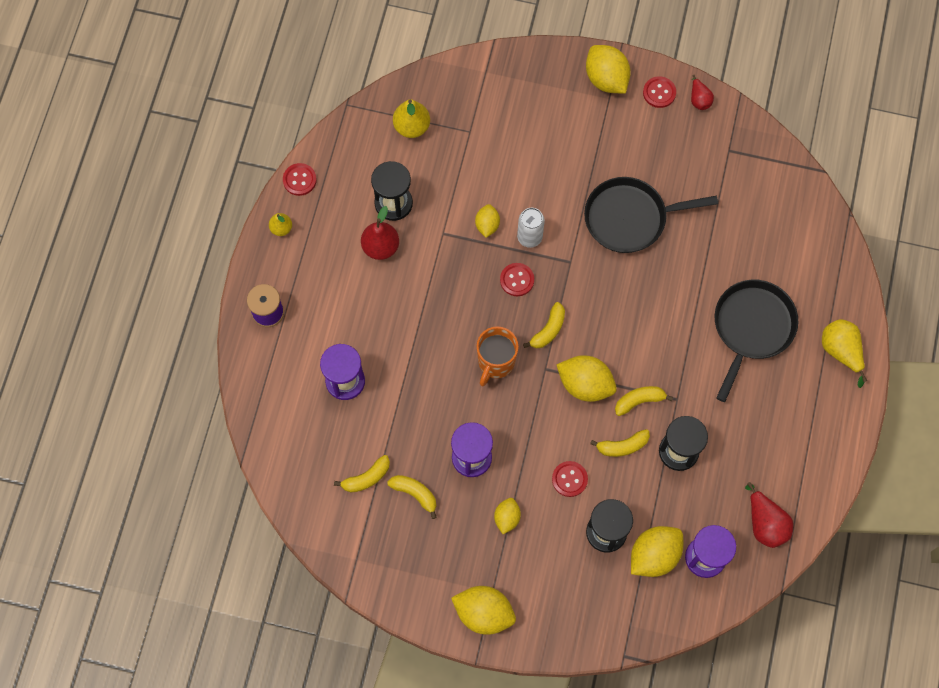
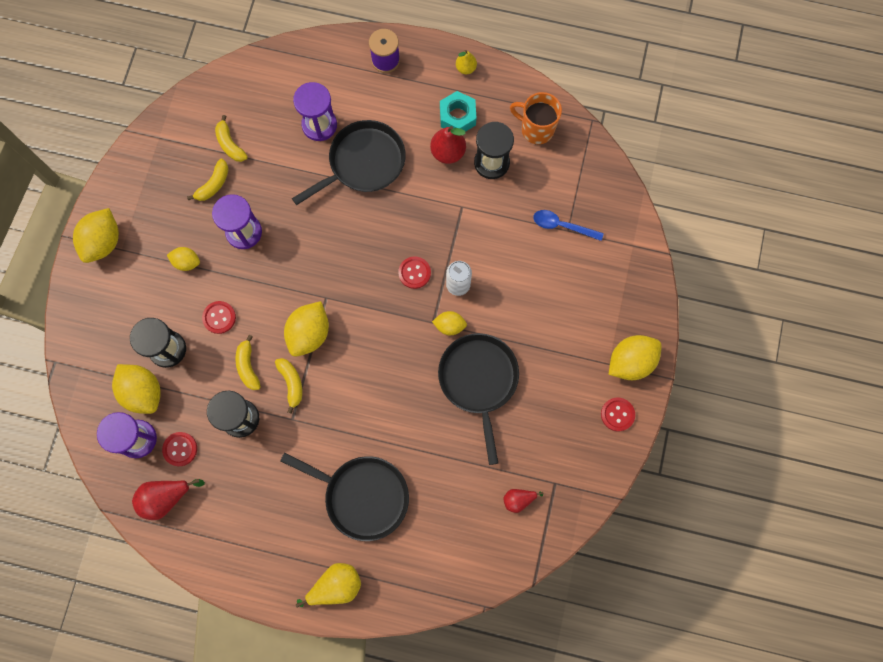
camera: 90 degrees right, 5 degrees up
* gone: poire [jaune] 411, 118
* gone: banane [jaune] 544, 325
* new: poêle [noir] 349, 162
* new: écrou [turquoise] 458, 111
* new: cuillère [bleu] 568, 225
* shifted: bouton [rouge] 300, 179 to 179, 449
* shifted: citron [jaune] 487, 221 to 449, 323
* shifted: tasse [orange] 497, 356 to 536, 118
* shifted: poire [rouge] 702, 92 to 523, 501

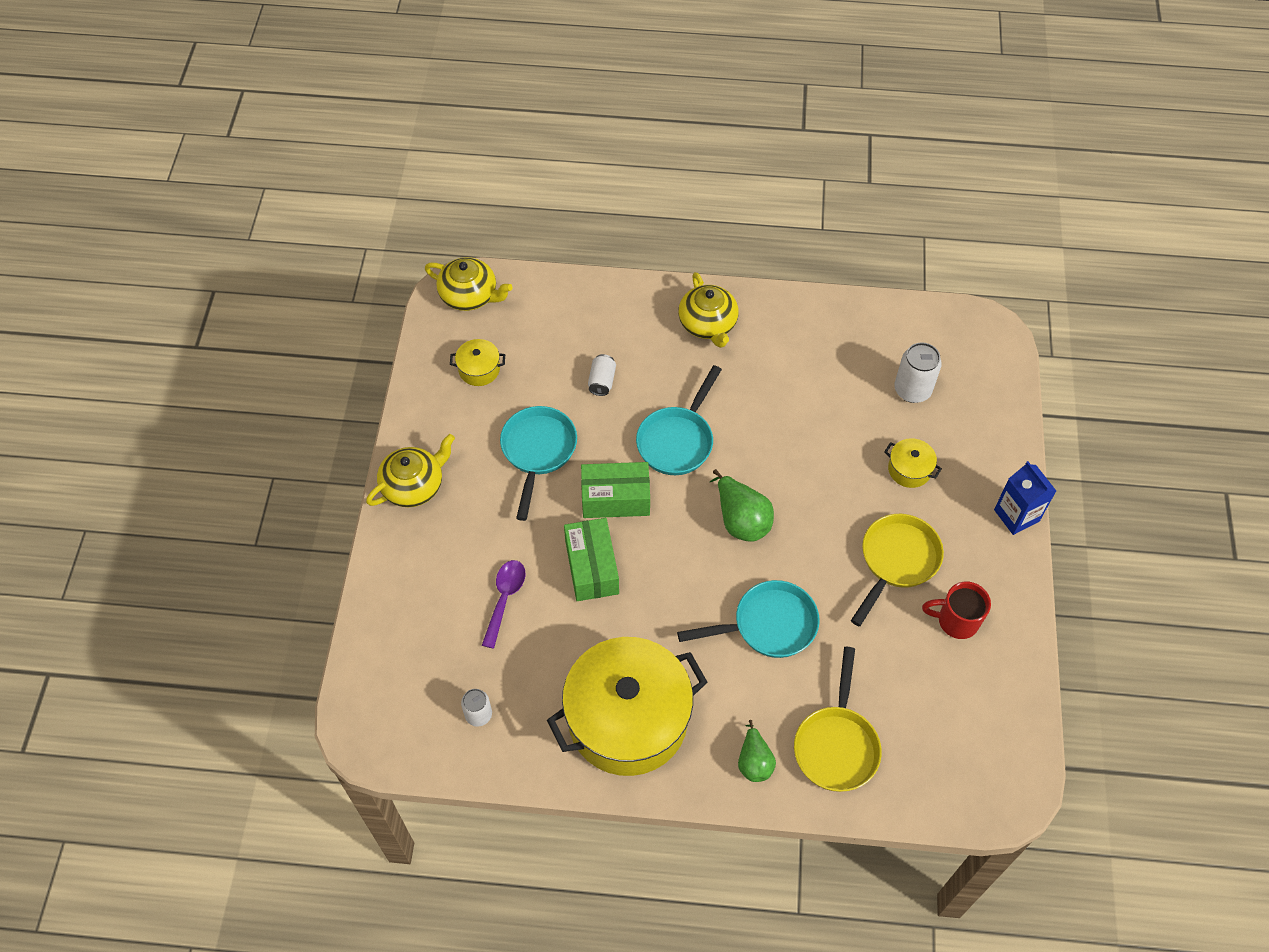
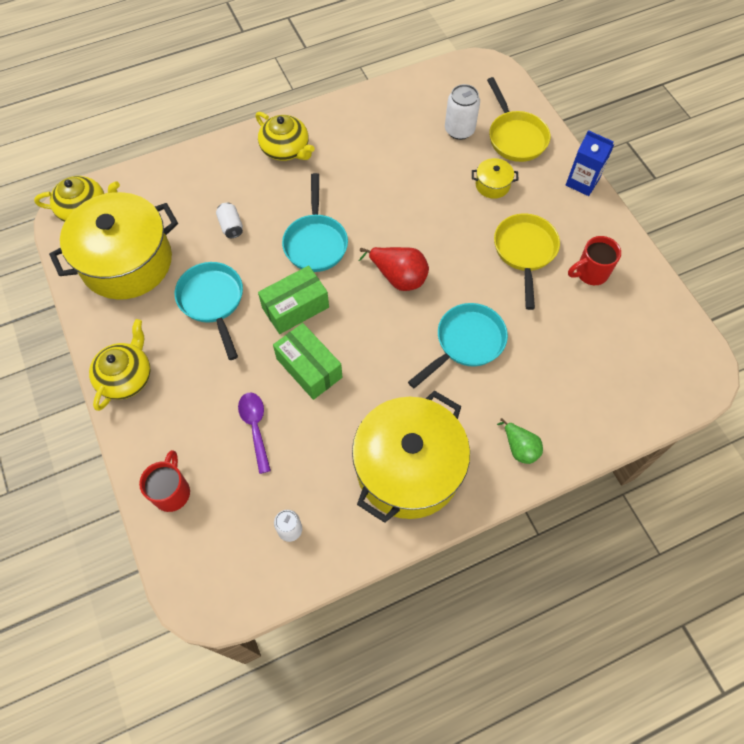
camera: 30 degrees left, 5 degrees up
* new: tasse [rouge] 164, 481
* shifted: poêle [jaune] 838, 719 to 518, 119
* repainted: poire [vert] 742, 505 to poire [rouge] 394, 269
* scaled: marmite [jaune] 477, 362 = 113, 246 x2.48

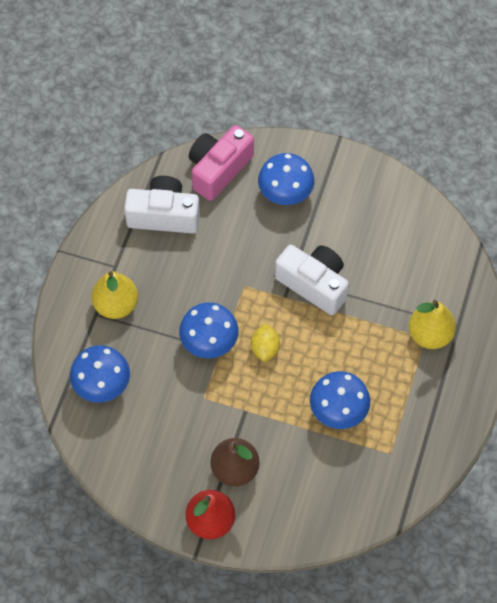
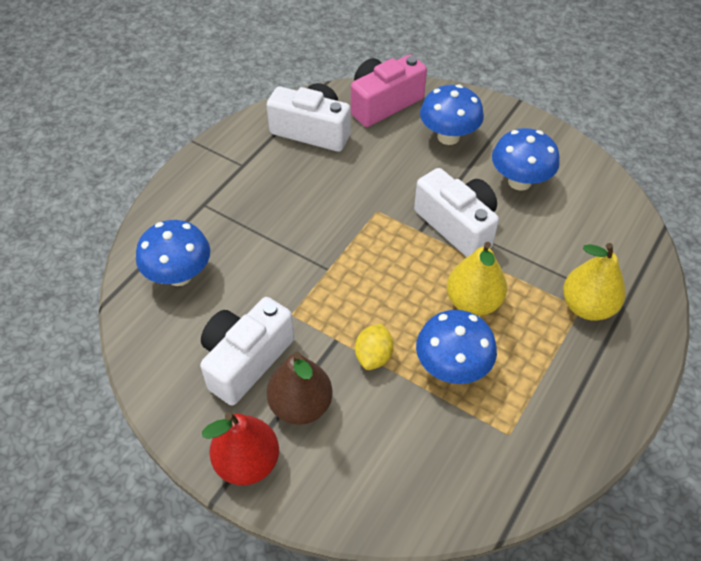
camera: 15 degrees right, 10 degrees down
* new: appareil photo [blanc] 247, 351
* shifted: poire [jaune] 114, 295 to 477, 279
* shifted: champignon [bleu] 208, 330 to 526, 159
* shifted: citron [jaune] 265, 343 to 374, 347

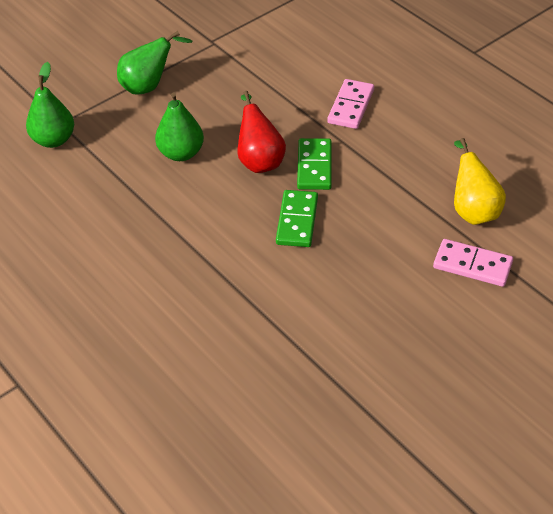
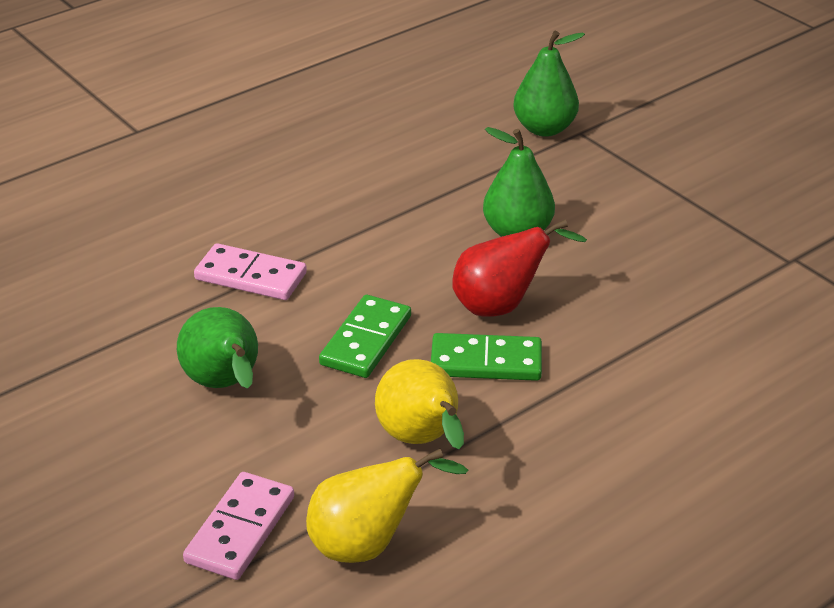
camera: 90 degrees right, 10 degrees down
* new: poire [jaune] 419, 404
* shifted: poire [vert] 155, 63 to 217, 348
* shifted: domino [rose] 350, 104 to 250, 271
* rotated: domino [vert] 297, 218 = 365, 336 75 degrees counterclockwise

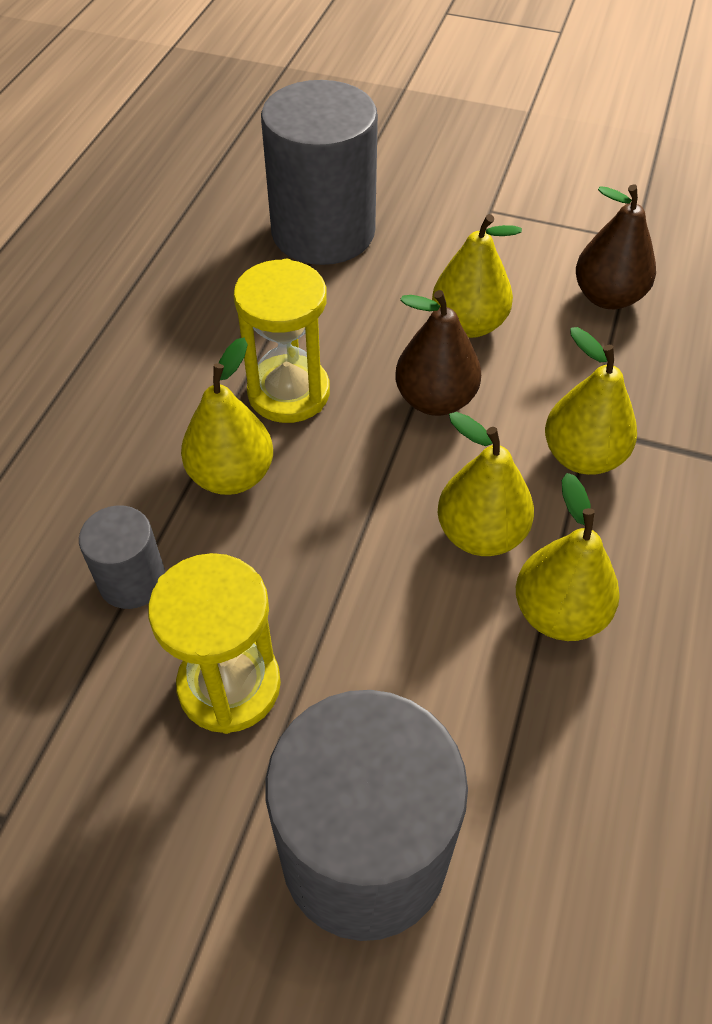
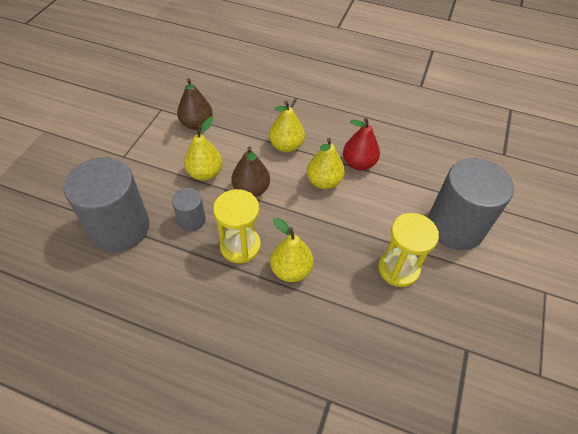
camera: 90 degrees left, 0 degrees up
* shifted: cylindre [gris] 122, 557 to 189, 209
* repainted: poire [jaune] 568, 557 to poire [rouge] 361, 144

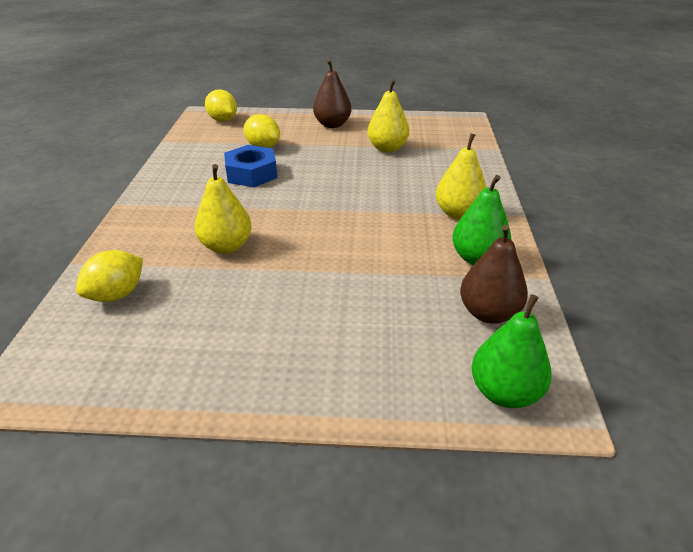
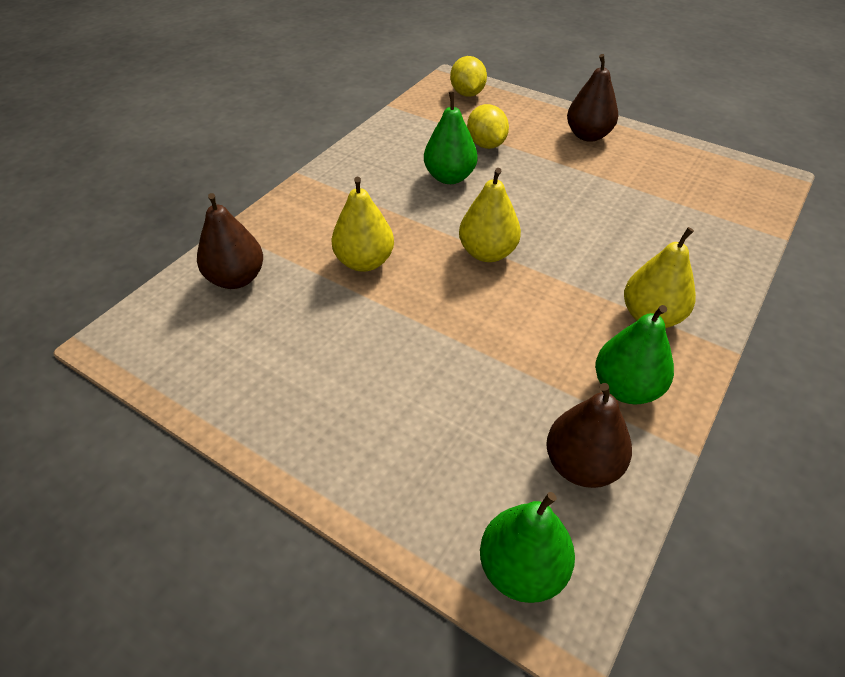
camera: 30 degrees right, 10 degrees up
* shifted: poire [jaune] 388, 115 to 490, 215
* swapped: citron [jaune] 109, 276 to poire [marron] 230, 241
* swapped: écrou [bleu] 250, 166 to poire [vert] 451, 138

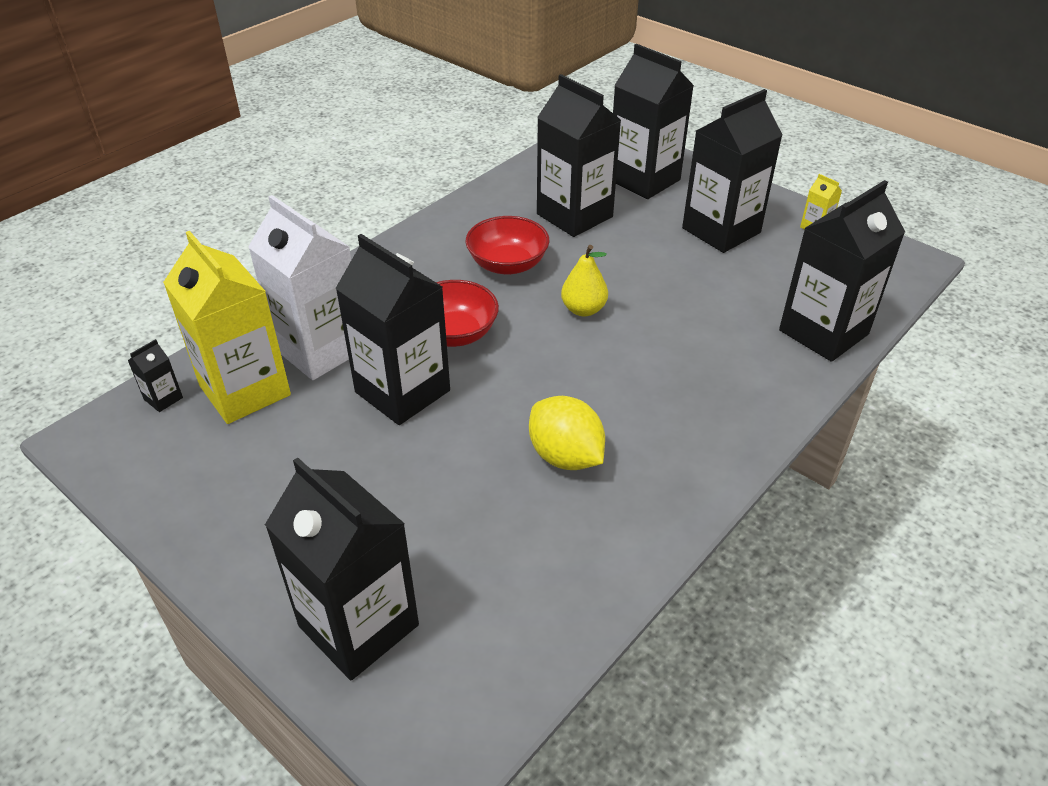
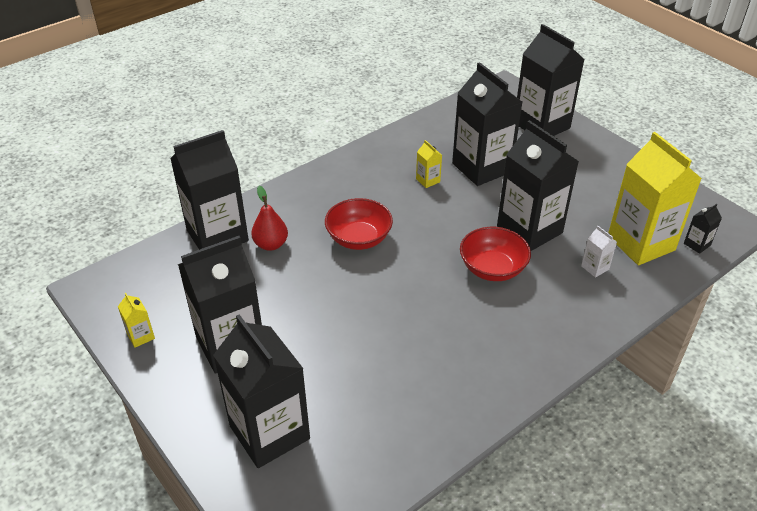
camera: 170 degrees left, 0 degrees up
* gone: poire [jaune] 584, 281
* new: poire [rouge] 269, 218
* shifted: bol [rouge] 507, 245 to 359, 224
* shifted: brique de lait [noir] 579, 155 to 487, 124
* swapped: citron [jaune] 567, 433 to brique de lait [jaune] 429, 164
* scaled: brique de lait [blanc] 299, 287 = 599, 252 x0.40

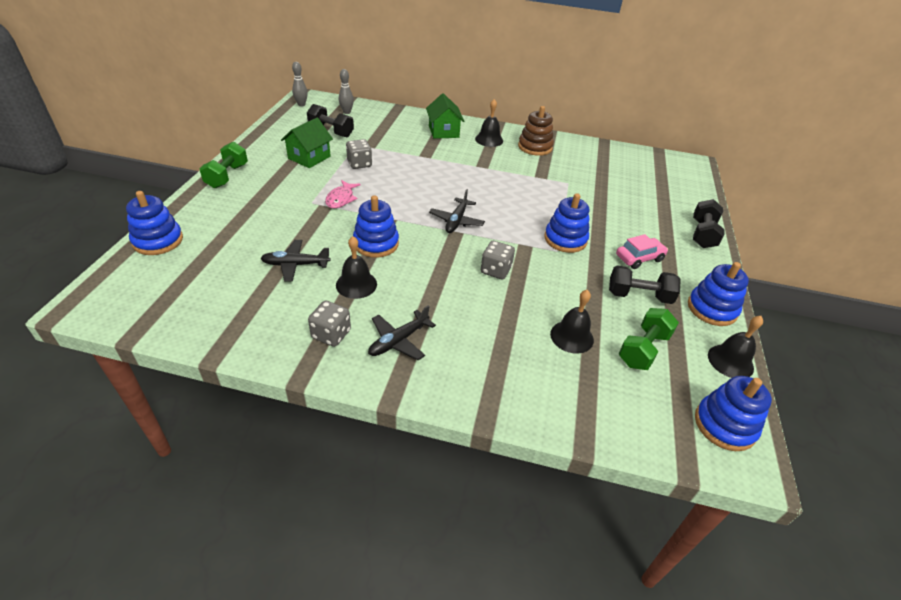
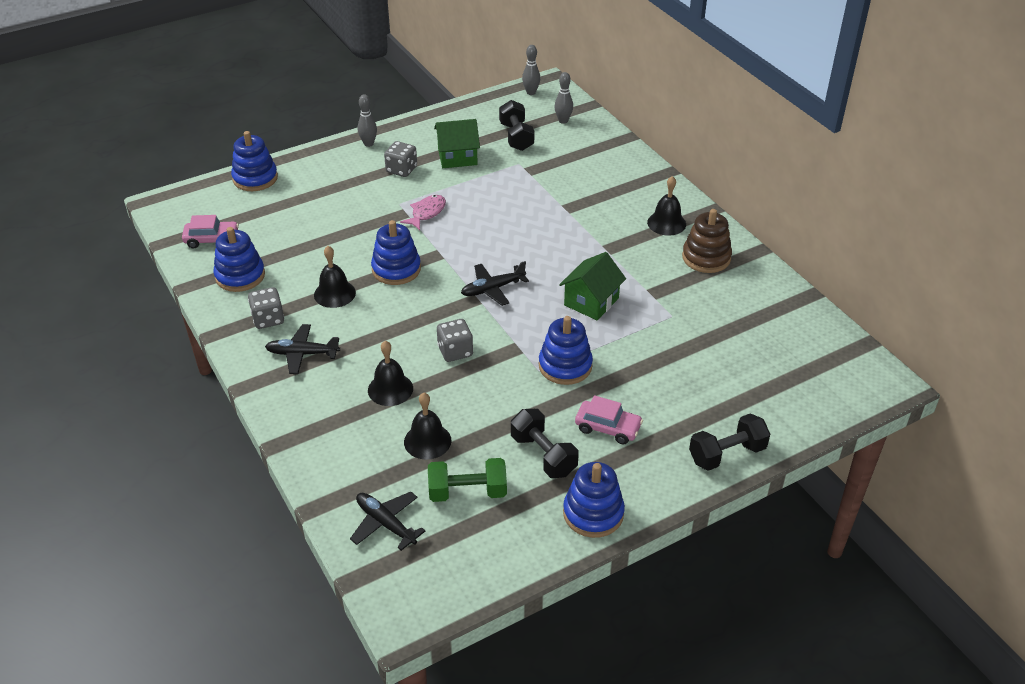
camera: 50 degrees right, 0 degrees up
* new: voiture [rose] 210, 231
* shifted: avion [noir] 296, 261 to 387, 521
* shifted: dé [gris] 359, 154 to 400, 159
* shifted: maison [vert] 445, 116 to 592, 286
* shifted: jouet à empiler [bleu] 733, 413 to 239, 259
* shifted: cloche [noir] 735, 347 to 390, 373
* swapped: haltère [vert] 223, 165 to quille [gris] 367, 121
* rotated: poisson [rose] 342, 194 = 423, 212 150 degrees clockwise

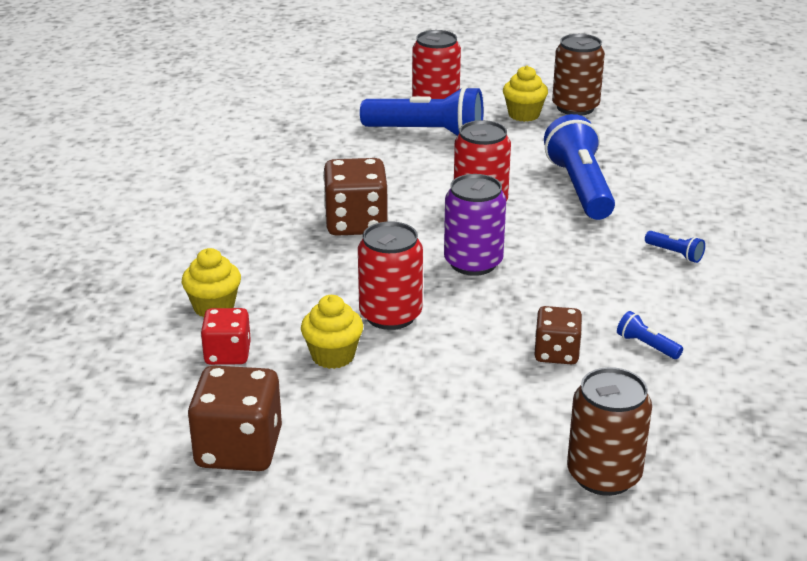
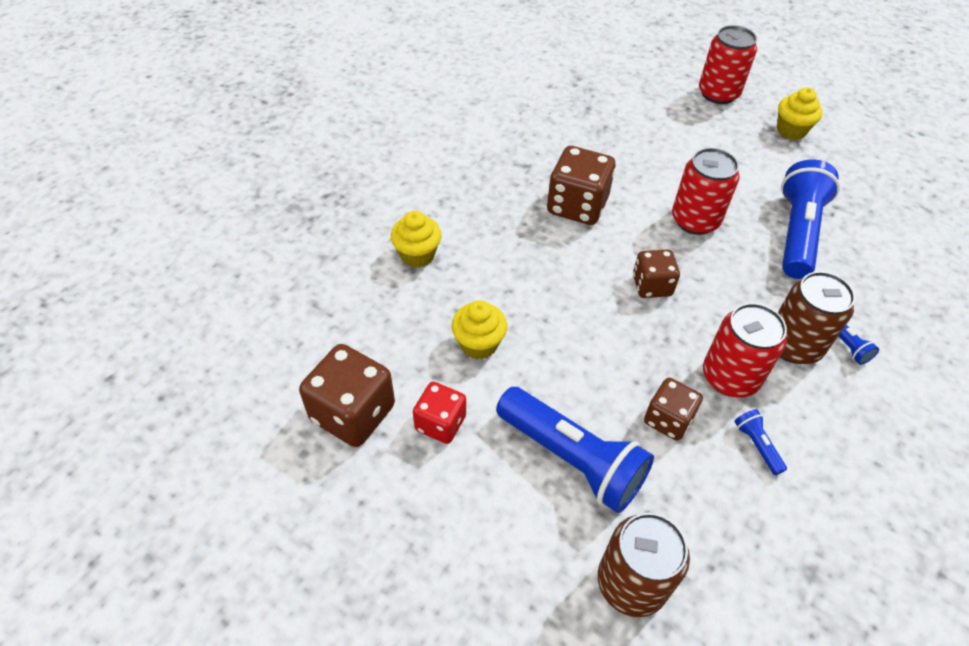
camera: 25 degrees right, 20 degrees up
* shifted: dé [rouge] 226, 336 to 439, 413
* shifted: canette [rouge] 390, 275 to 745, 350
* shifted: lampe de poche [bleu] 421, 111 to 575, 450
* shifted: canette [marron] 578, 75 to 816, 317
* swapped: canette [violet] 475, 225 to dé [marron] 656, 273

